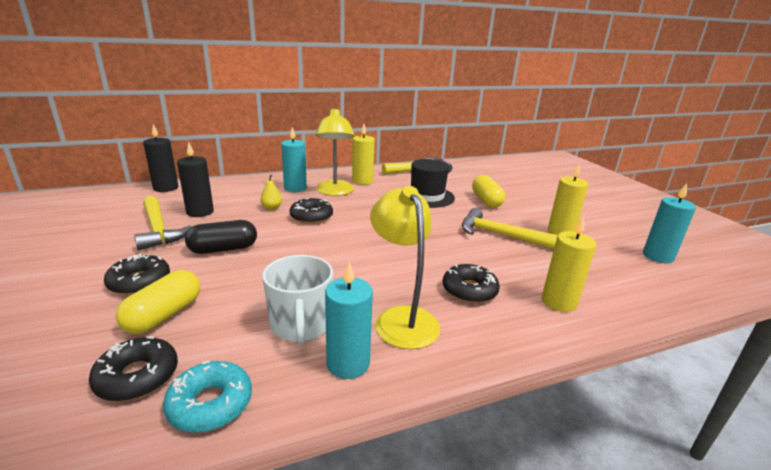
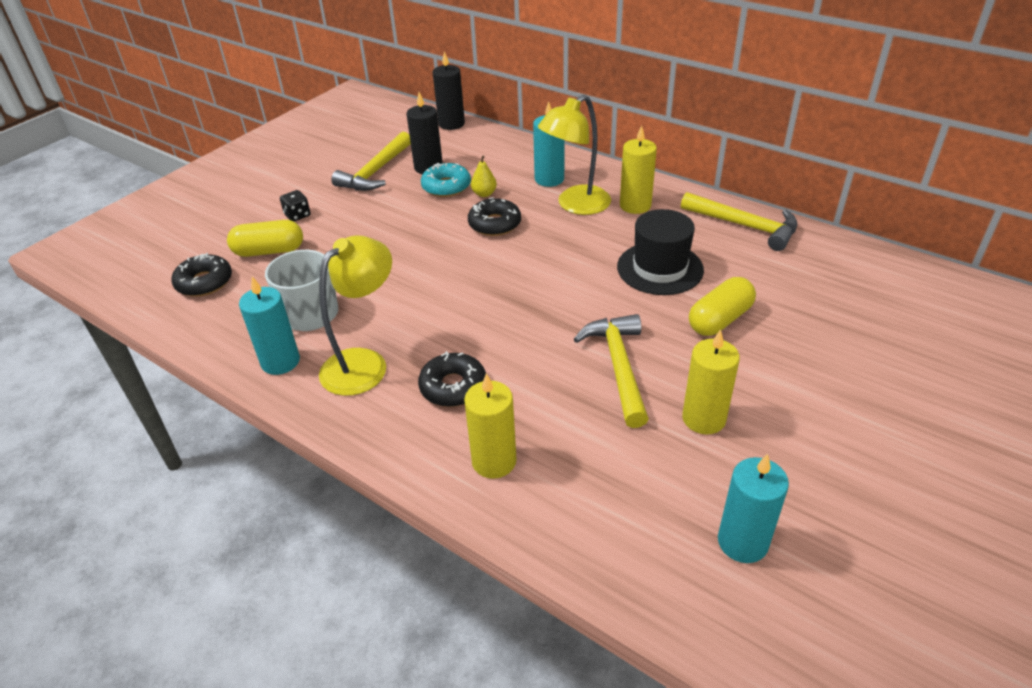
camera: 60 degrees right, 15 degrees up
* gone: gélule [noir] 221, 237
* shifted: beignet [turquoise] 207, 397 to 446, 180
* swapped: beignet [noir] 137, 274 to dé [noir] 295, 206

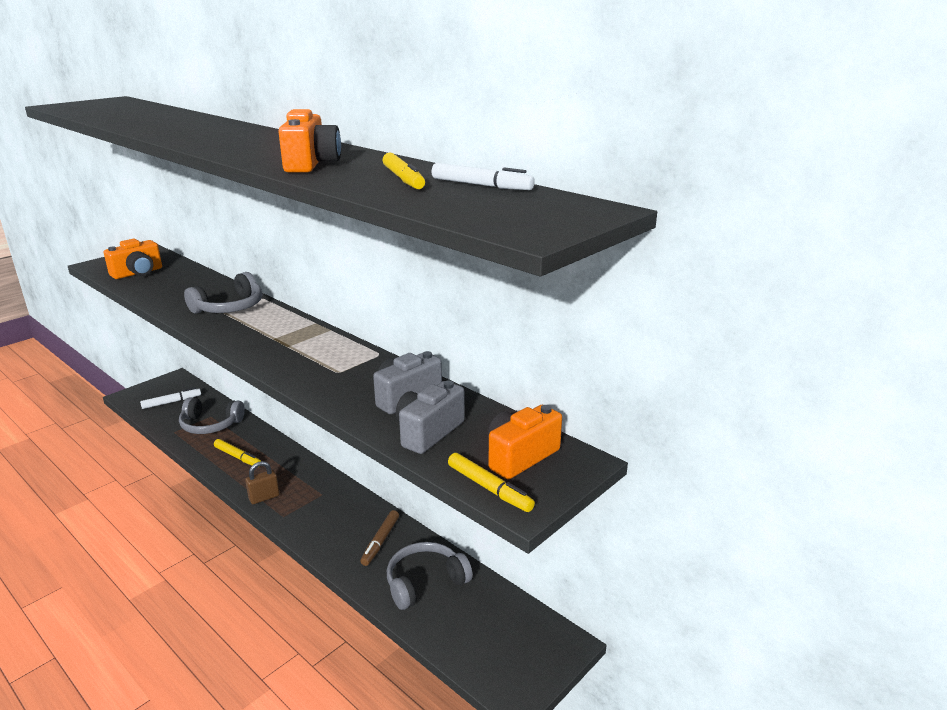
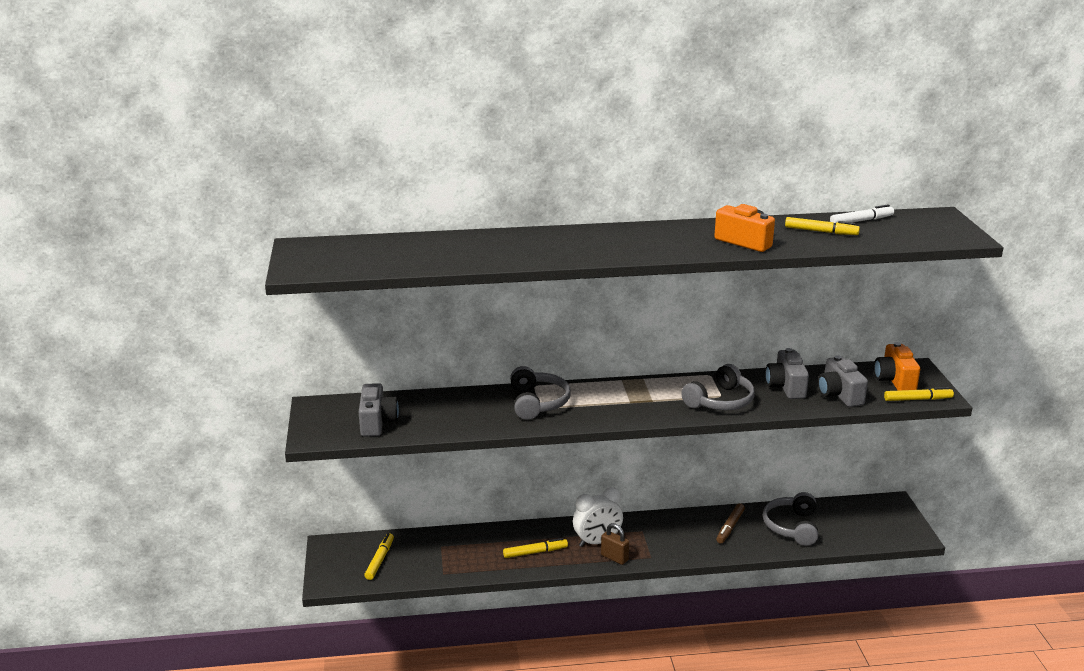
camera: 50 degrees left, 0 degrees up
* new: réveil [blanc] 598, 517
* shifted: casque audio [gris] 212, 415 to 718, 387
* repainted: appareil photo [orange] 133, 259 to appareil photo [gris] 379, 410
* repainted: feutre [blanc] 170, 398 to feutre [jaune] 379, 556
* rotated: cadenas [marron] 262, 482 = 615, 544 60 degrees counterclockwise
* rotated: feutre [marron] 379, 538 = 730, 523 60 degrees clockwise

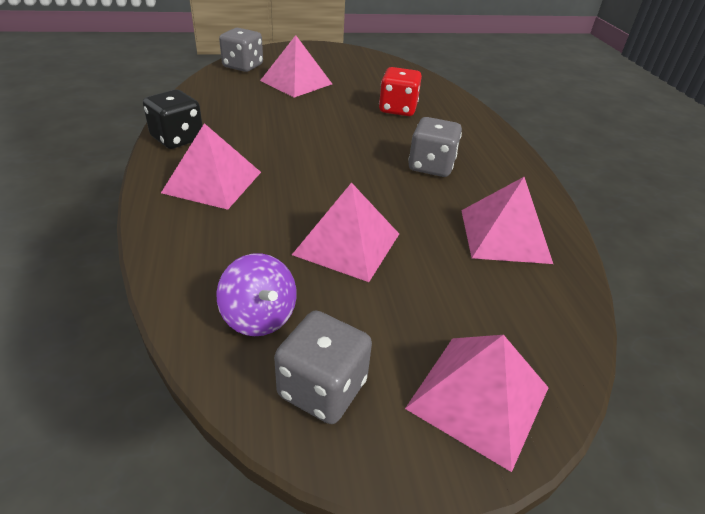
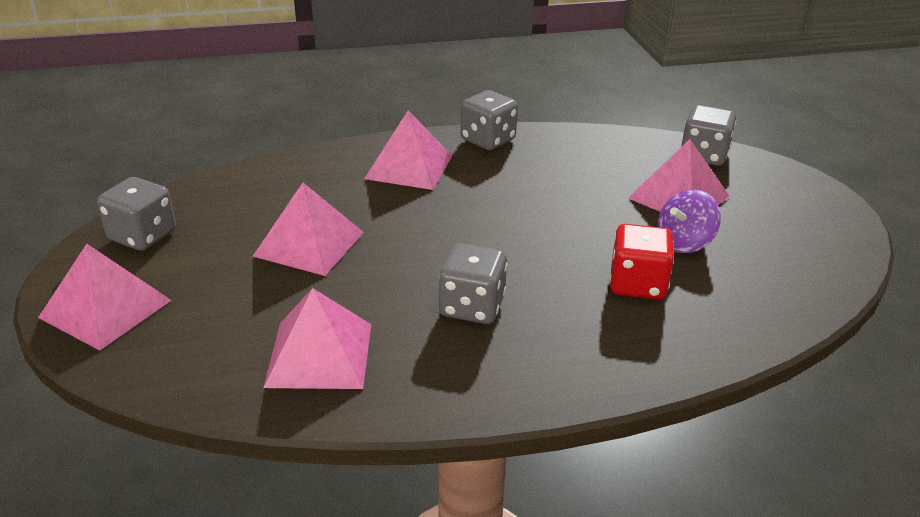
camera: 90 degrees right, 5 degrees down
* shifted: toupie [violet] 257, 294 to 689, 221
* repainted: dé [noir] 173, 119 to dé [gris] 489, 120

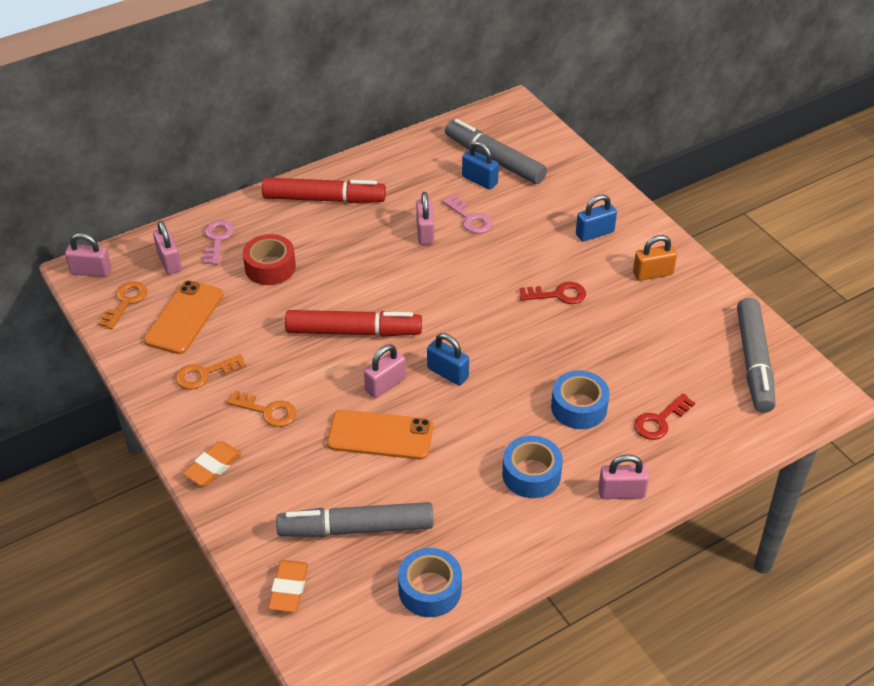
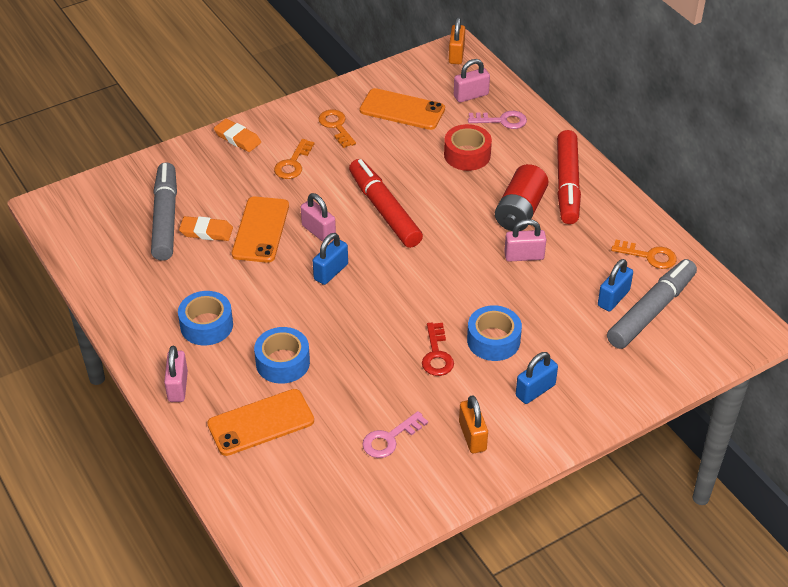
camera: 90 degrees right, 0 degrees up
* gone: feutre [gris] 756, 355
* new: pile [rouge] 522, 197
* shifted: clé [orange] 122, 305 to 644, 254
* shifted: gomme [orange] 288, 586 to 206, 228
* shifted: ruban adhésif [bleu] 430, 582 to 494, 333
* shifted: clé [rose] 467, 214 to 395, 434
* swapped: clé [rouge] 664, 416 to téléphone [orange] 260, 422
* repainted: cadenas [rose] 88, 255 to cadenas [orange] 457, 40
* rotated: feutre [rouge] 353, 323 = 386, 203 150 degrees clockwise
* rotated: cadenas [bleu] 596, 217 = 537, 378 75 degrees clockwise

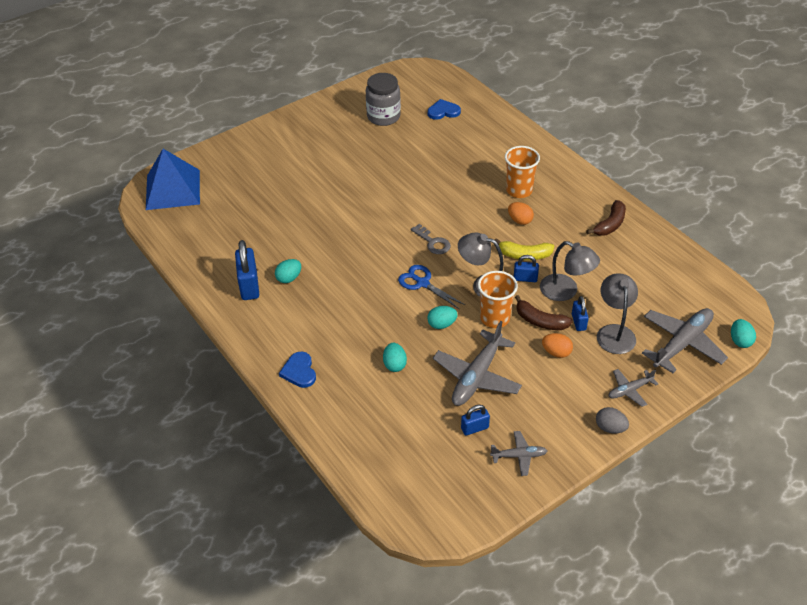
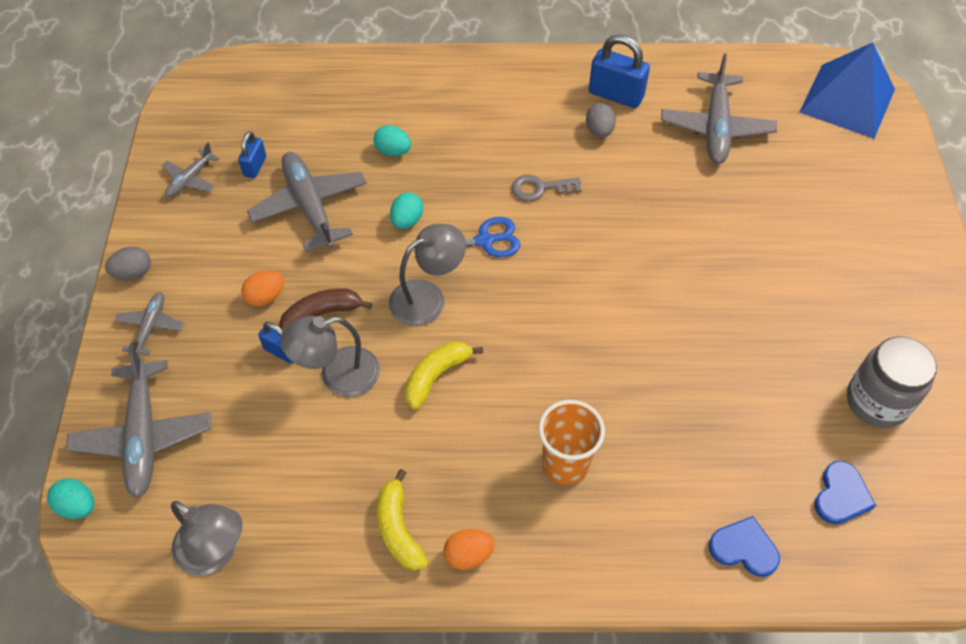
camera: 125 degrees right, 10 degrees up
* gone: gobelet [orange] 498, 299
* gone: cadenas [bleu] 526, 268
* new: avion [gris] 719, 108
* shifted: cœur [bleu] 297, 370 to 744, 546
* shifted: clé [gris] 431, 239 to 547, 188
* shifted: œuf [orange] 521, 213 to 469, 549
* shifted: lampe [gris] 617, 313 to 207, 538
* repainted: œuf [turquoise] 288, 271 to œuf [gris] 601, 120
* repainted: banane [marron] 606, 218 to banane [jaune] 403, 520

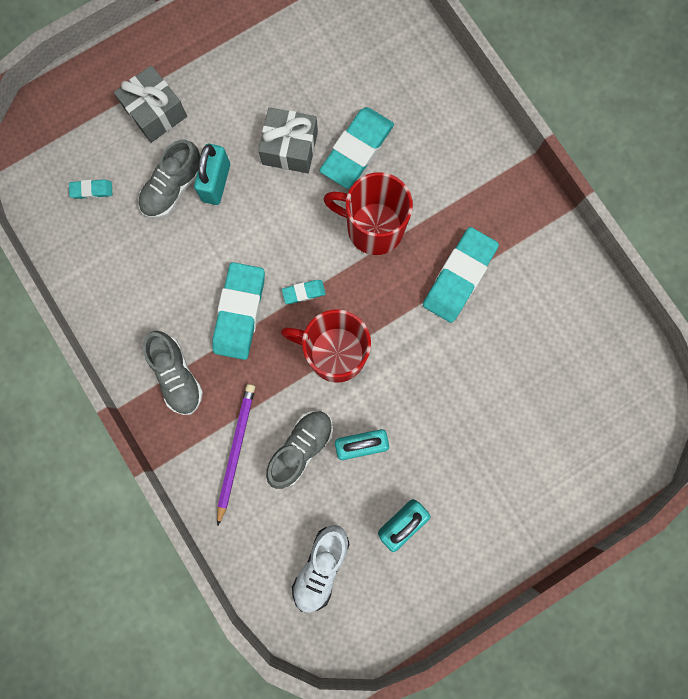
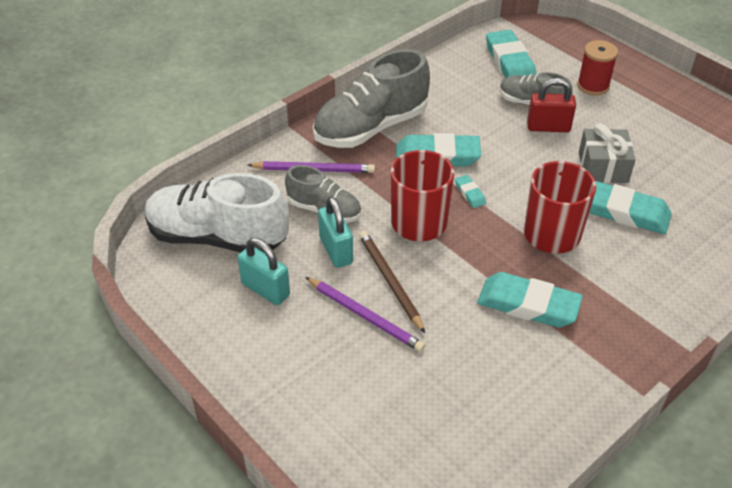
camera: 80 degrees right, 35 degrees down
* new: crayon [violet] 365, 314
* new: crayon [marron] 392, 282
* swapped: cadeau [gris] 150, 104 to bobine [rouge] 597, 68
* repainted: cadenas [turquoise] 212, 174 to cadenas [rouge] 551, 105
* scaled: gomme [turquoise] 90, 189 = 511, 54 x2.20
* scaled: chaussure [gris] 173, 373 = 371, 98 x1.76
* scaled: chaussure [blanc] 321, 569 = 217, 213 x1.76

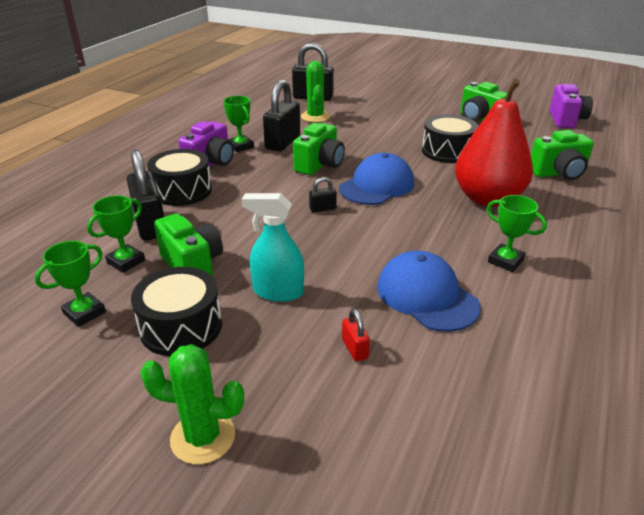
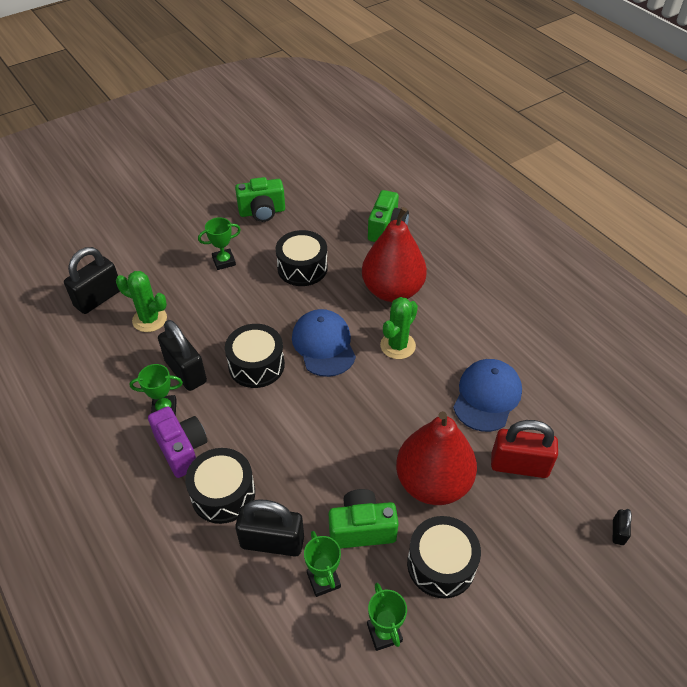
camera: 60 degrees left, 15 degrees up
* gone: appareil photo [violet] 571, 106
* shifted: cactus [vert] 192, 404 to 399, 328
* shifted: cadenas [noir] 323, 194 to 622, 527
* shifted: trophée [vert] 517, 233 to 219, 243
* swapped: vaporisateur [turquoise] 272, 247 to poire [rouge] 436, 458
* swapped: appareil photo [vert] 319, 149 to tambour [noir] 255, 356
* rotated: casquette [bleu] 429, 291 = 487, 395 120 degrees clockwise
* scaled: cadenas [rouge] 356, 335 = 524, 449 x2.16

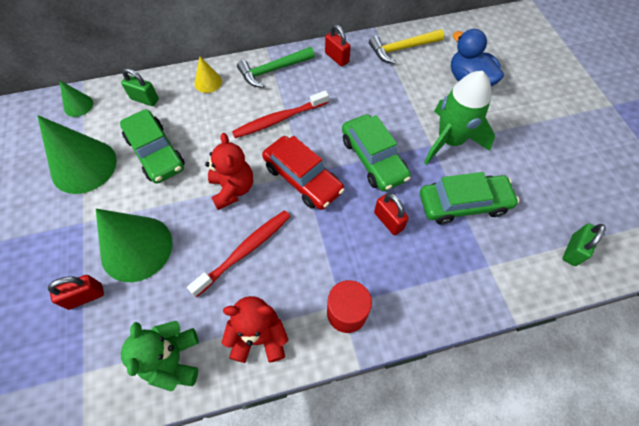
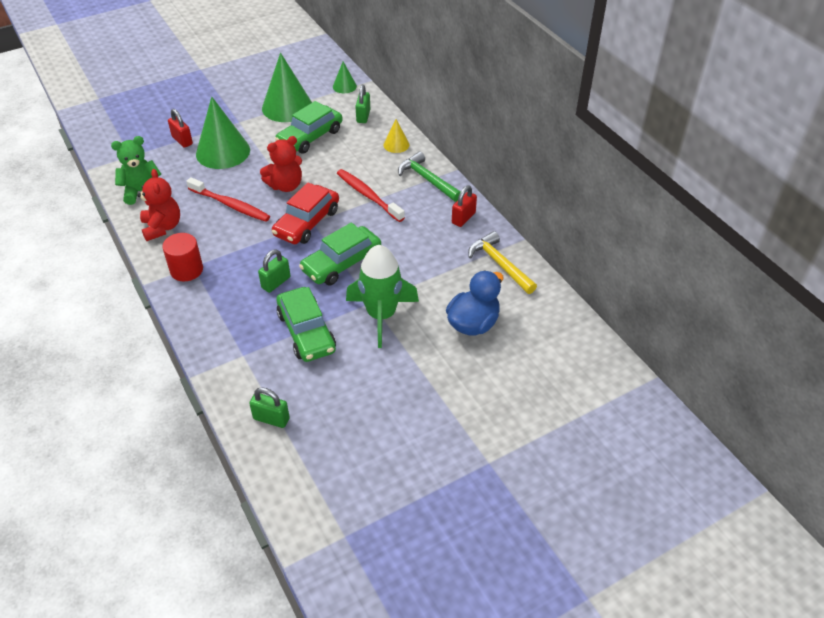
camera: 75 degrees right, 15 degrees down
* repainted: cadenas [rouge] 391, 214 to cadenas [vert] 274, 271

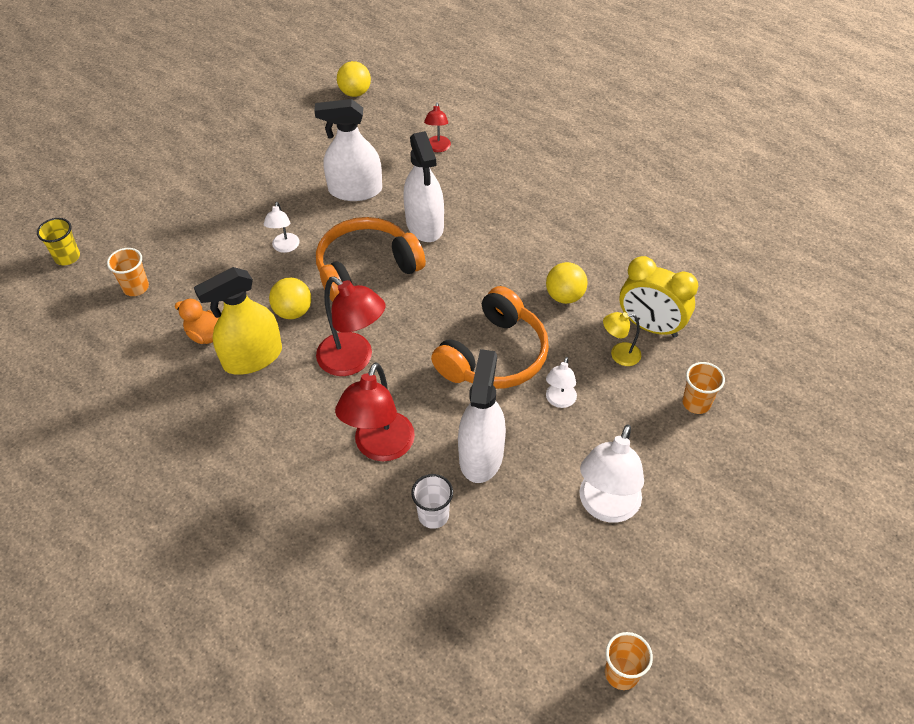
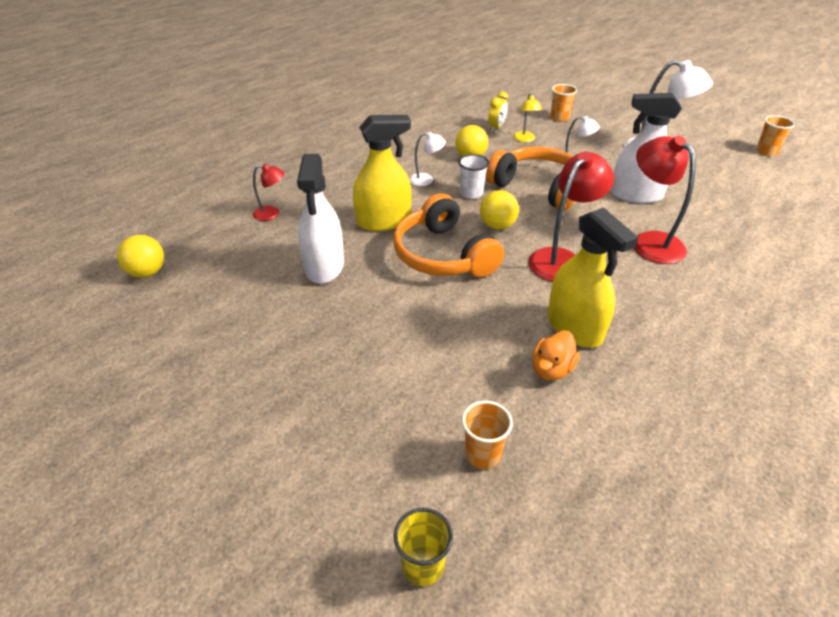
camera: 90 degrees left, 10 degrees down
* shifted: lampe [blanc] 281, 227 to 427, 159
* shifted: balle [jaune] 290, 298 to 499, 210
* shifted: gobelet [blanc] 432, 501 to 473, 176
* repainted: vaporisateur [blanc] 423, 186 to vaporisateur [jaune] 382, 173
* rotated: lampe [rouge] 375, 411 = 665, 200 135 degrees counterclockwise
* scaled: réveil [jaune] 659, 297 = 498, 111 x0.55

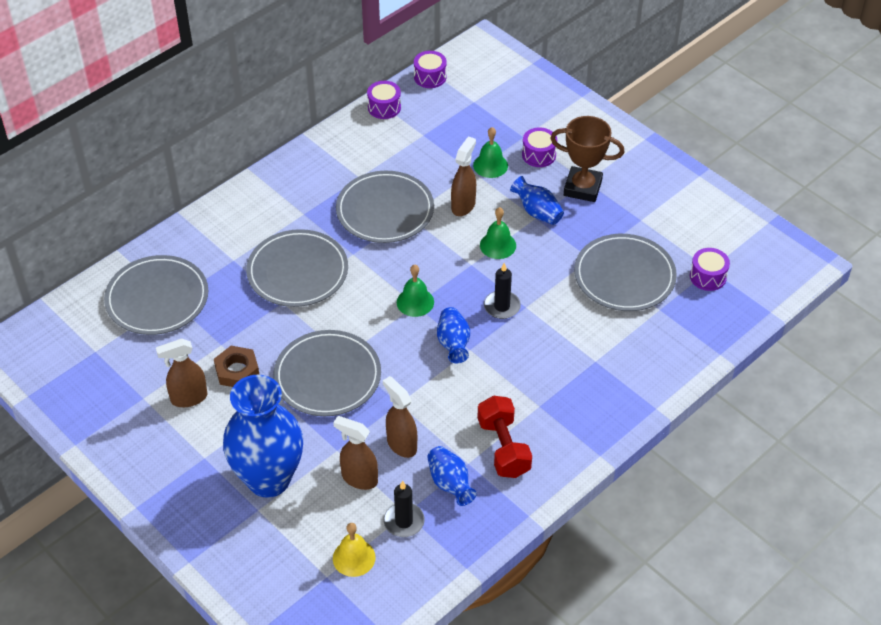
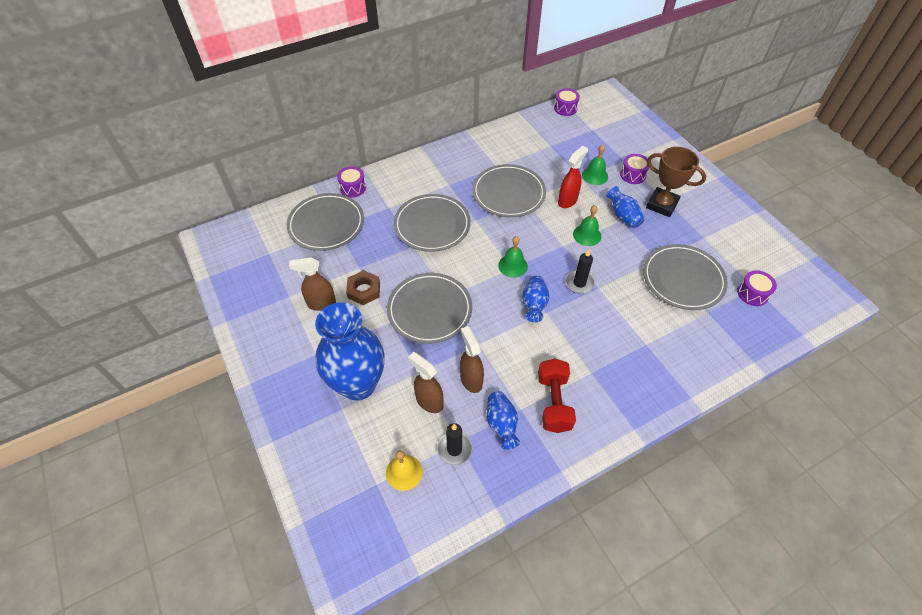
camera: 15 degrees right, 5 degrees up
* shifted: tambour [violet] 384, 100 to 351, 181
* repainted: vaporisateur [marron] 463, 176 to vaporisateur [rouge] 573, 177

